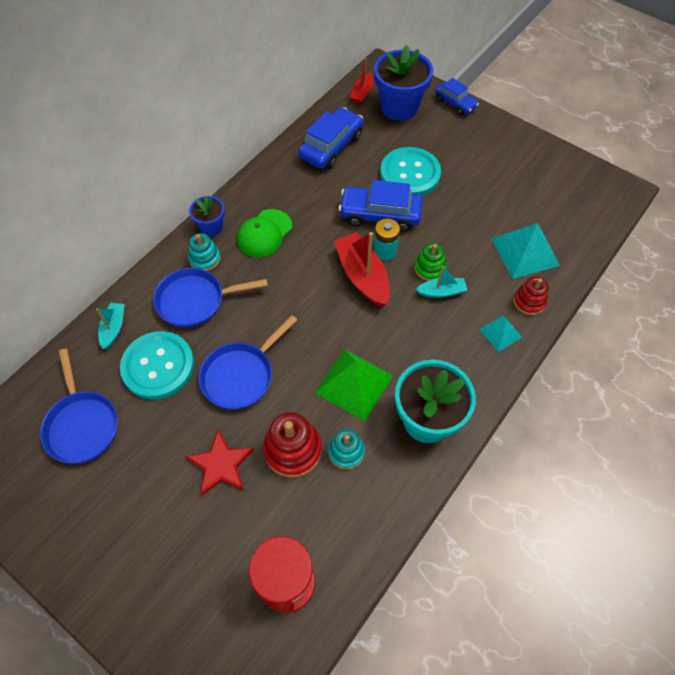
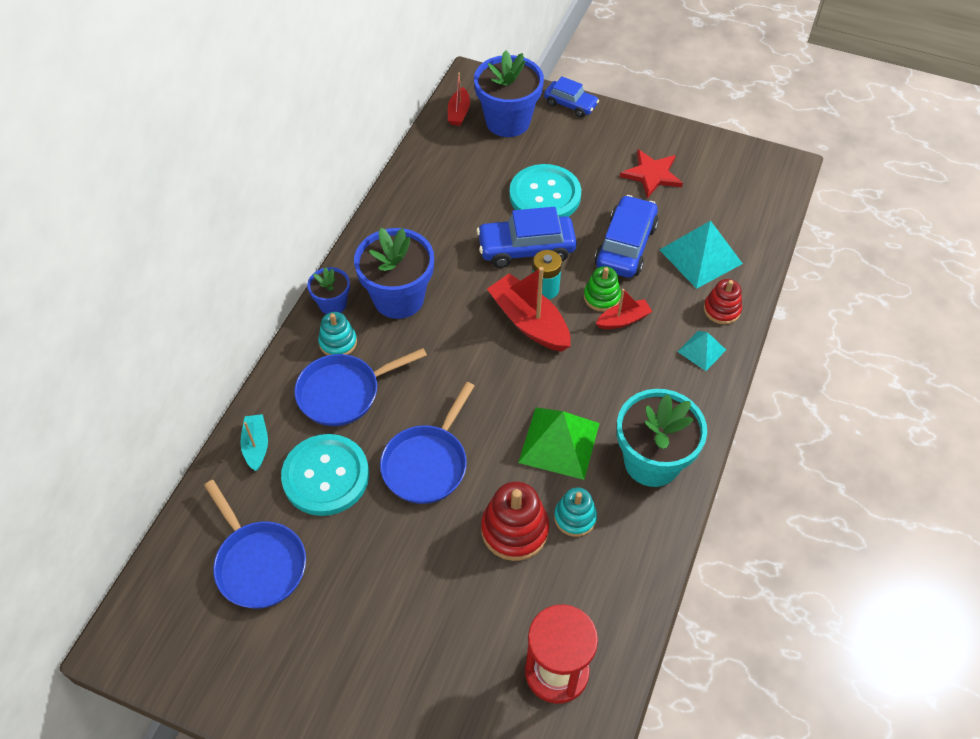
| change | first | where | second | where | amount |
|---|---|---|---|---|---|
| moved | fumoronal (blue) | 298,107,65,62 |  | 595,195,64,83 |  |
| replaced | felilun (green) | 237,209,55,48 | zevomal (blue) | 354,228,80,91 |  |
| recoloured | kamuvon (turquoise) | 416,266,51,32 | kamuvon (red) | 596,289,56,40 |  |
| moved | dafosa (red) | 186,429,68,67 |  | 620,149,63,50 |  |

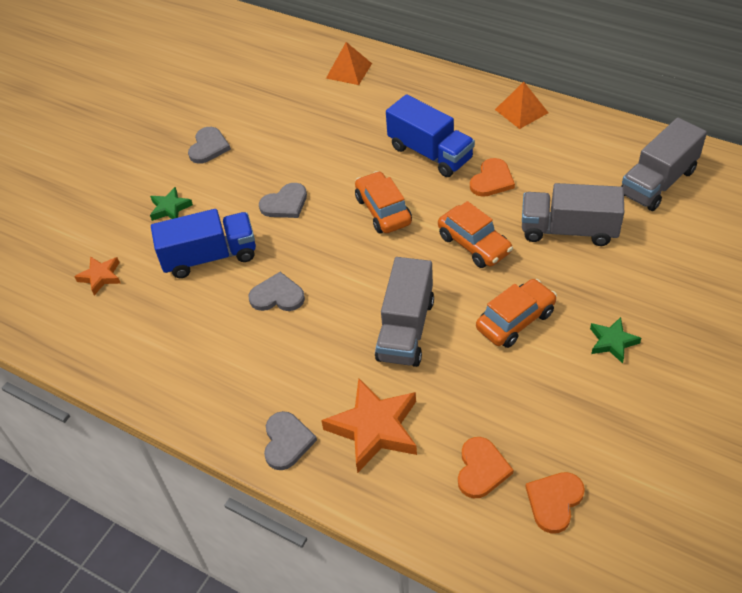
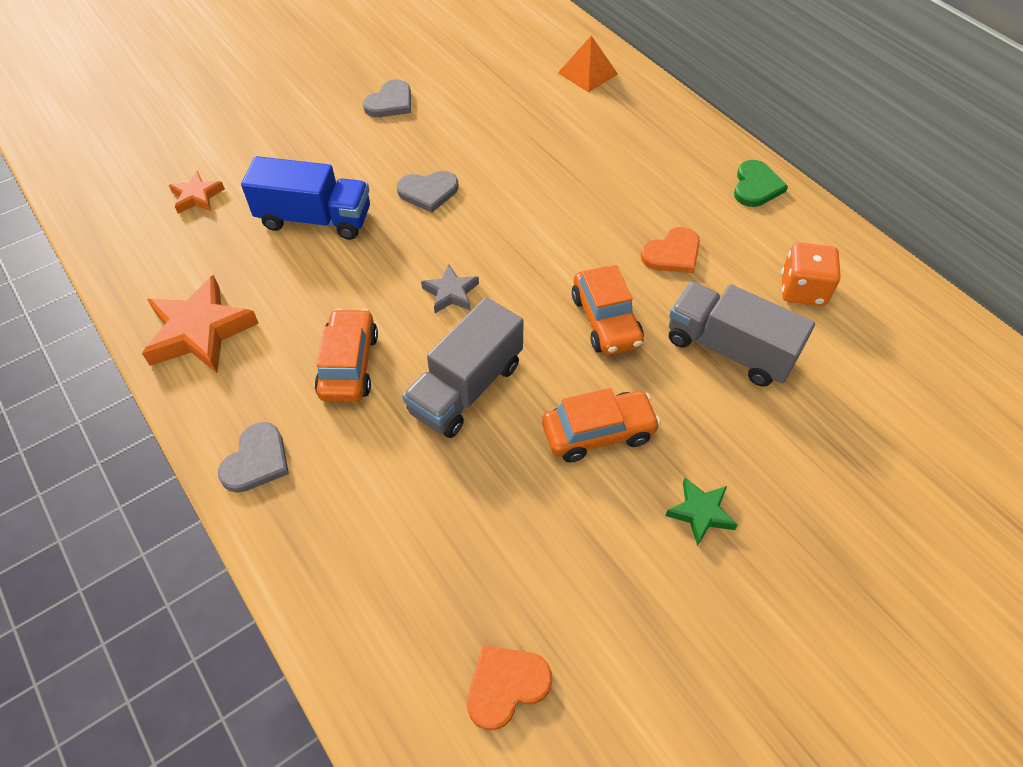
| change | first | where | second | where | amount |
|---|---|---|---|---|---|
| replaced | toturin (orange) | 495,82,53,47 | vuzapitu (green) | 734,160,54,47 |  |
| removed | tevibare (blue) | 386,94,89,83 |  |  |  |
| removed | tevibare (grey) | 621,118,86,93 |  |  |  |
| moved | fumoronal (orange) | 355,171,57,62 |  | 314,308,64,94 |  |
| removed | dafosa (green) | 150,187,43,34 |  |  |  |
| removed | vuzapitu (grey) | 249,272,56,39 |  |  |  |
| moved | dafosa (orange) | 321,378,96,95 |  | 142,275,117,98 |  |
| removed | vuzapitu (orange) | 458,437,55,61 |  |  |  |
| added |  |  | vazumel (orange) | 781,242,60,64 |  |
| added |  |  | dafosa (grey) | 421,264,58,49 |  |

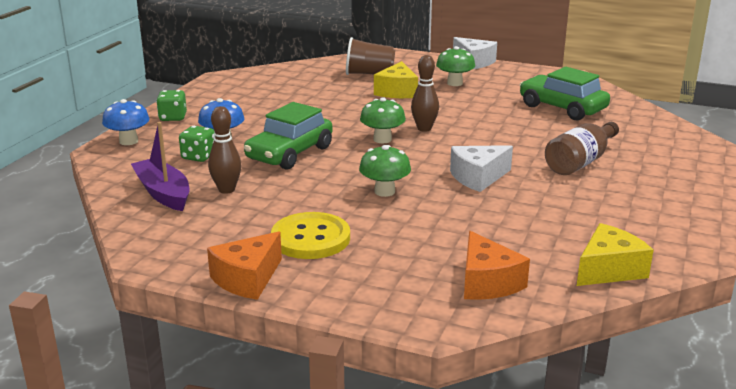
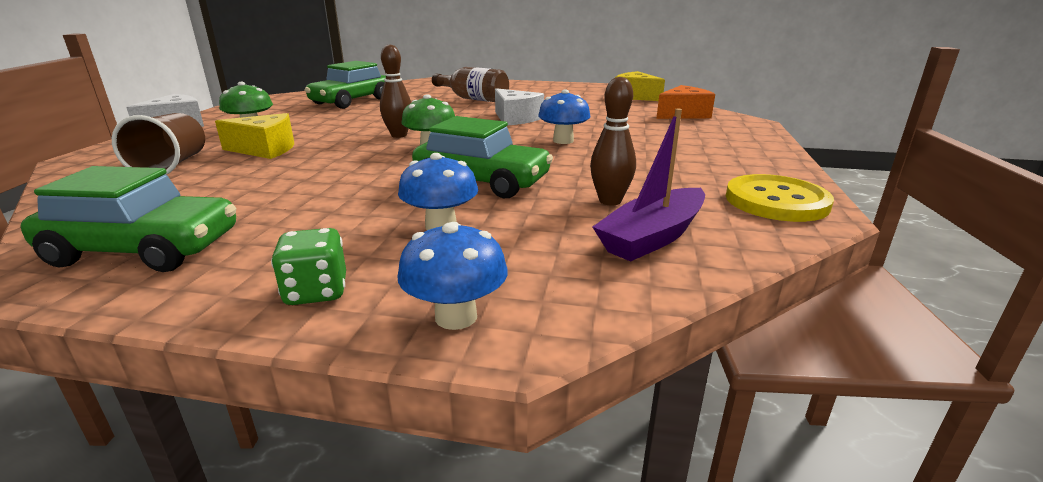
| change | first | where | second | where | amount |
|---|---|---|---|---|---|
| removed | vazumel (green) | 179,126,36,36 |  |  |  |
| recoloured | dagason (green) | 359,145,52,52 | dagason (blue) | 538,90,53,54 |  |
| moved | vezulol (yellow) | 271,212,79,47 |  | 726,174,108,48 |  |
| removed | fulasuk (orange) | 207,231,75,69 |  |  |  |
| added |  |  | fumoronal (green) | 21,166,215,106 |  |

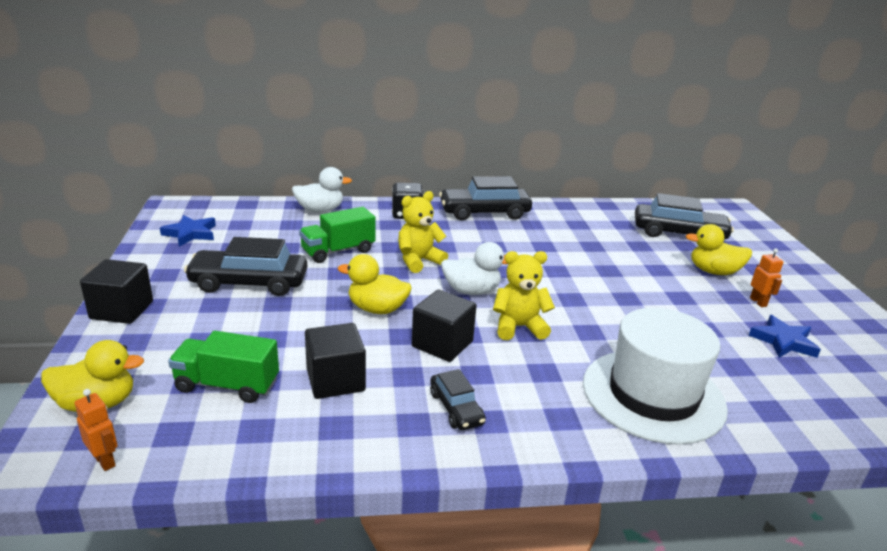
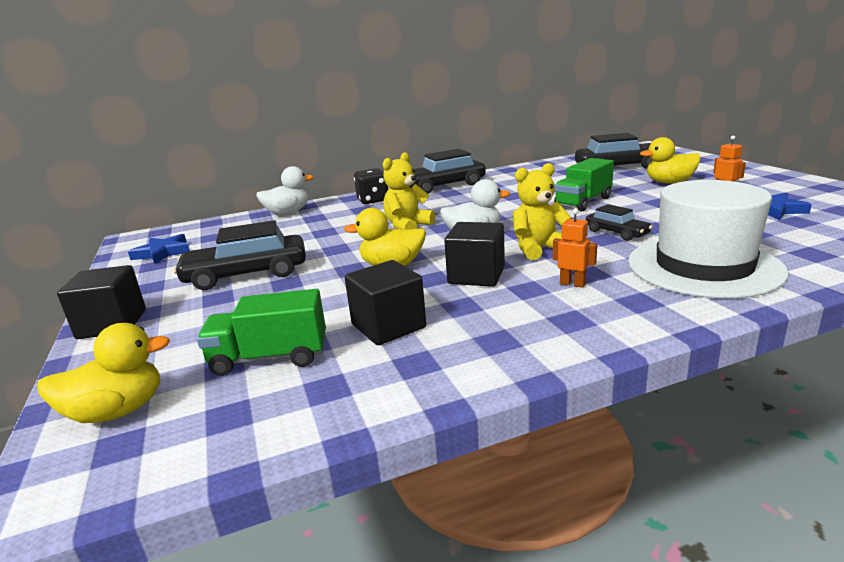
| change | first | where | second | where | amount |
|---|---|---|---|---|---|
| moved | tevibare (green) | 299,207,77,56 |  | 554,158,60,53 |  |
| moved | fumoronal (black) | 430,369,56,61 |  | 586,204,67,37 |  |
| moved | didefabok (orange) | 75,389,43,82 |  | 553,209,44,79 |  |

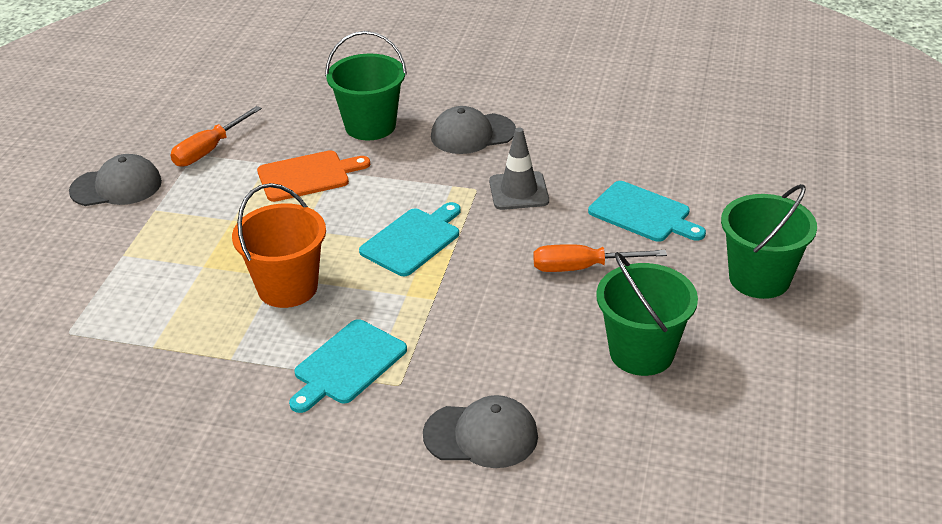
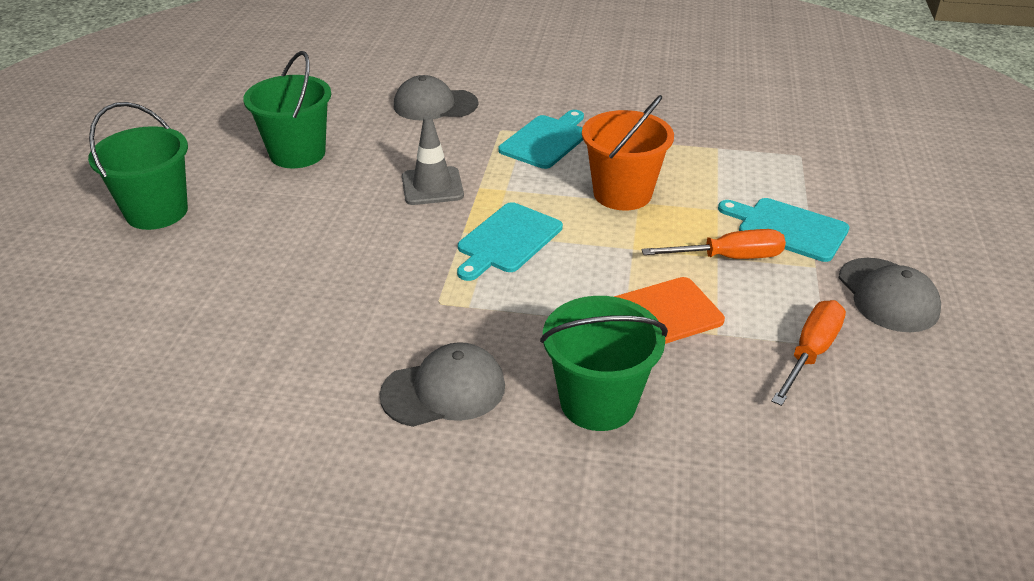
| change | first | where | second | where | amount |
|---|---|---|---|---|---|
| moved | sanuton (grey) | 489,128,60,82 |  | 402,116,62,89 |  |
| turned | felilun (grey) | 69,154,93,52 |  | 839,258,102,74 | 90 degrees counterclockwise |
| moved | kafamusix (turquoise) | 588,181,118,61 |  | 718,198,131,64 |  |
| moved | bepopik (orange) | 533,244,134,28 |  | 642,229,144,30 |  |

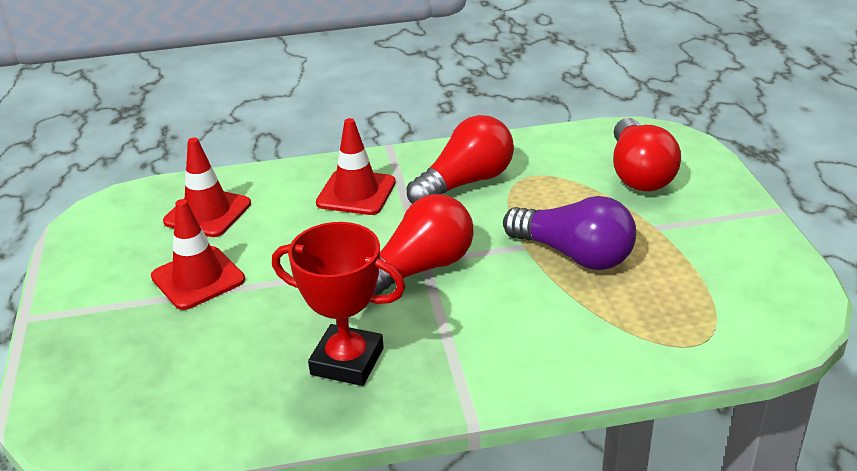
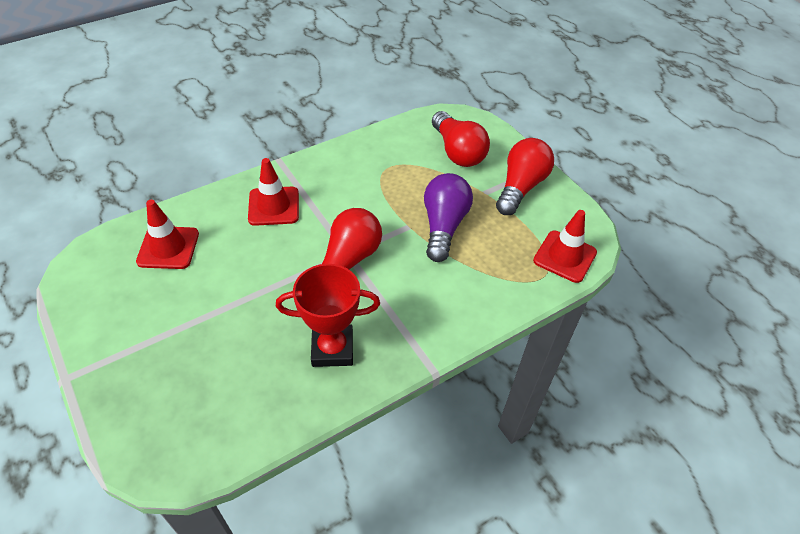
| change | first | where | second | where | amount |
|---|---|---|---|---|---|
| moved | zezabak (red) | 407,115,107,89 |  | 496,138,58,77 |  |
| turned | zezabak (purple) | 503,196,133,74 |  | 424,173,49,89 | 90 degrees counterclockwise |
| moved | sanuton (red) | 151,199,94,111 |  | 533,210,64,73 |  |

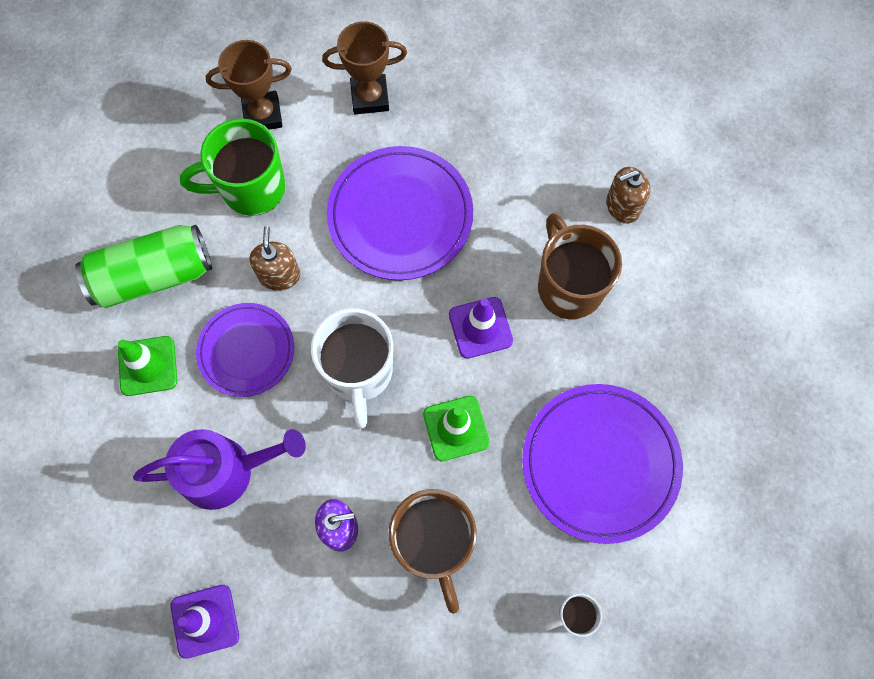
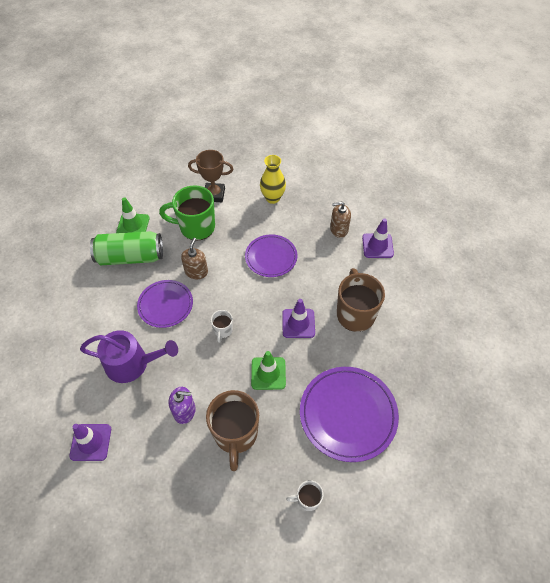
| change | first | where | second | where | amount |
|---|---|---|---|---|---|
| replaced | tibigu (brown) | 322,21,85,93 | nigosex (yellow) | 260,155,26,49 |  |
| resized | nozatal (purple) | 327,146,146,134 |  | 245,234,52,43 | x0.64 |
| moved | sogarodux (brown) | 606,167,44,57 |  | 330,202,21,36 |  |
| resized | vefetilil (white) | 311,309,82,120 |  | 211,310,22,33 | x0.48 |
| moved | sanuton (green) | 118,336,60,60 |  | 116,197,34,36 |  |
| added |  |  | sanuton (purple) | 362,218,32,40 |  |

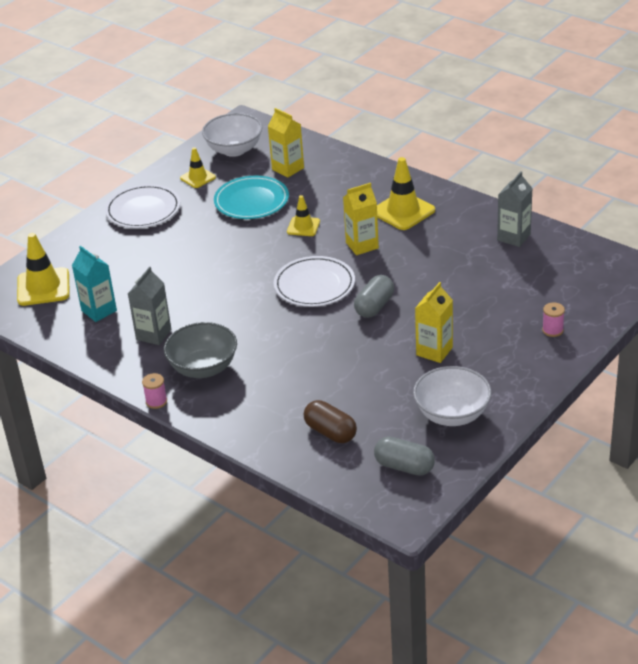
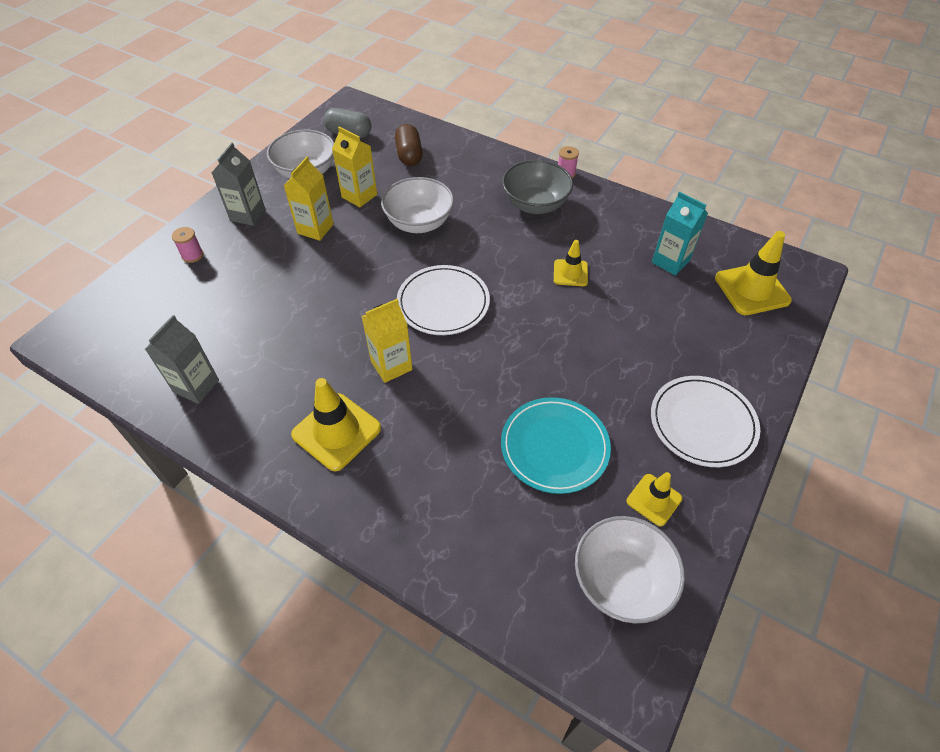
| change | first | where | second | where | amount |
|---|---|---|---|---|---|
| moved | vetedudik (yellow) | 268,108,36,70 |  | 332,127,45,80 |  |
| moved | sanuton (yellow) | 287,195,33,41 |  | 554,240,34,46 |  |
| moved | vetedudik (grey) | 128,267,43,78 |  | 212,143,53,83 |  |
| removed | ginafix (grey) | 354,275,40,43 |  |  |  |
| turned | ginafix (brown) | 304,400,53,43 |  | 395,124,28,42 | 45 degrees clockwise |
| added |  |  | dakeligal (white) | 381,177,73,56 |  |

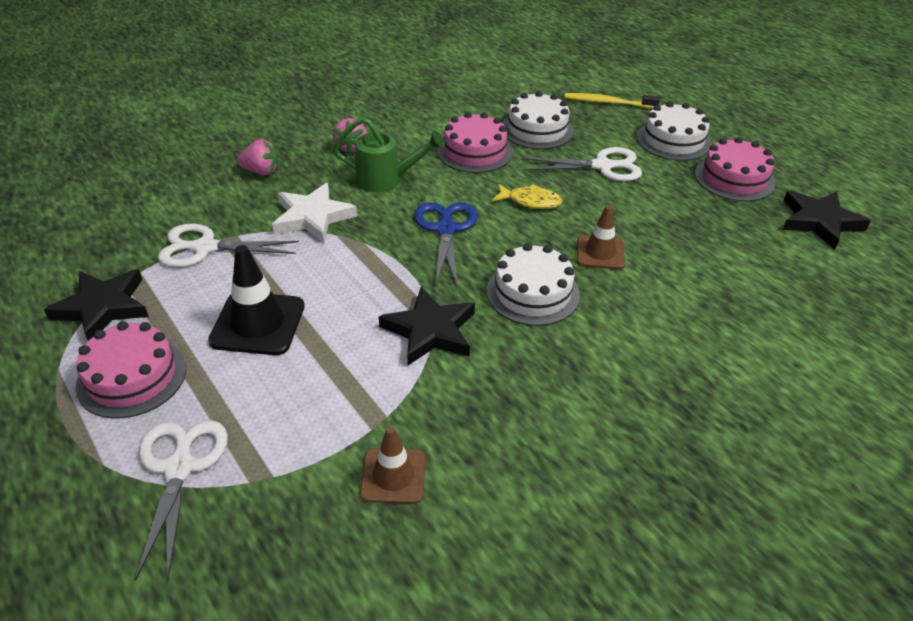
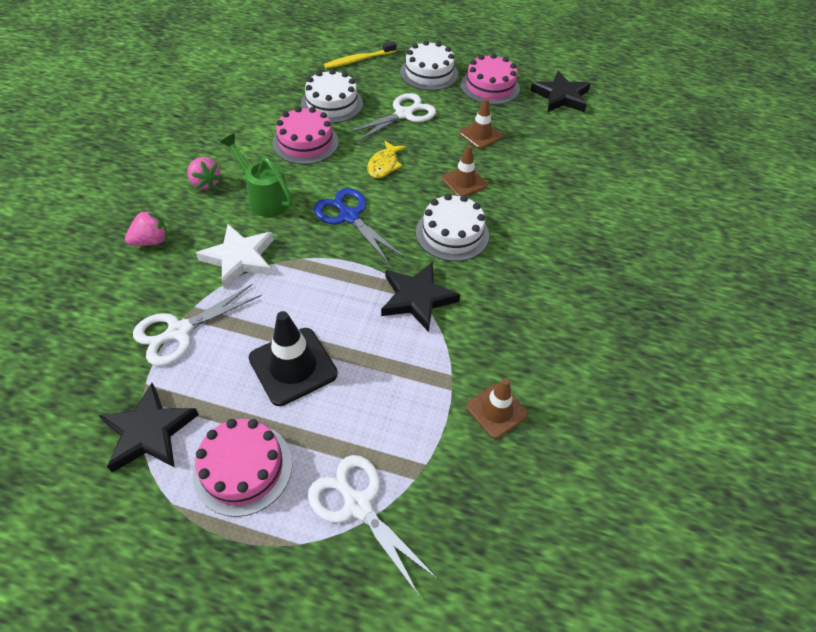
| change | first | where | second | where | amount |
|---|---|---|---|---|---|
| turned | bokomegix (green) | 333,117,112,75 |  | 220,133,73,84 | 105 degrees counterclockwise |
| turned | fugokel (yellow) | 492,184,70,25 |  | 367,141,39,37 | 135 degrees clockwise |
| added |  |  | sanuton (brown) | 459,98,44,51 |  |

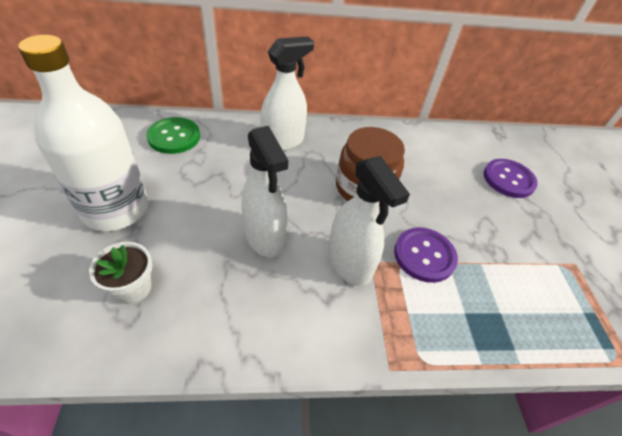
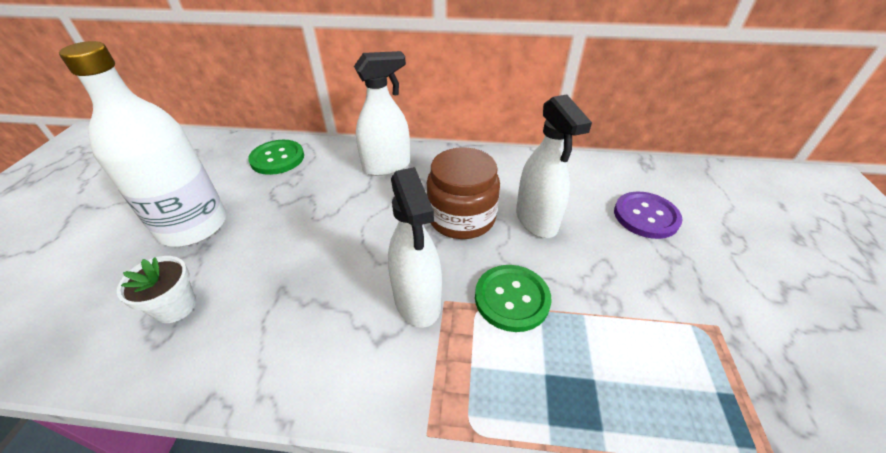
| change | first | where | second | where | amount |
|---|---|---|---|---|---|
| moved | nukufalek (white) | 242,126,47,132 |  | 516,95,76,143 |  |
| recoloured | vezulol (purple) | 394,228,64,55 | vezulol (green) | 475,265,77,67 |  |

